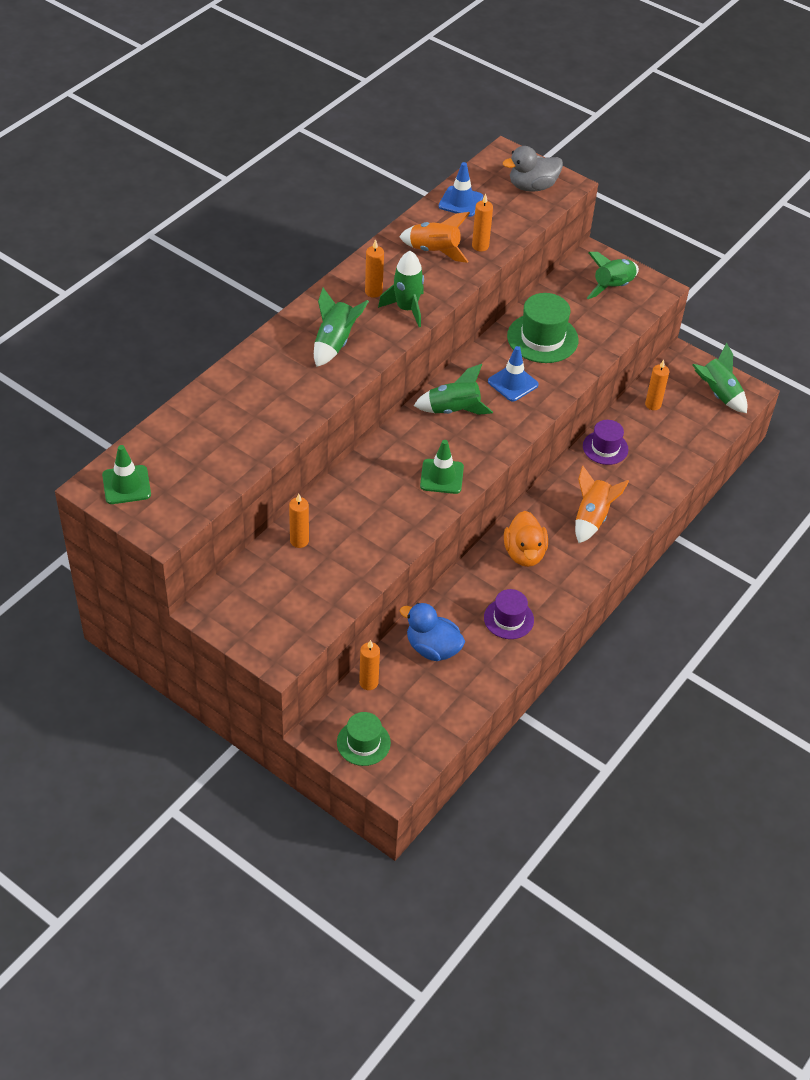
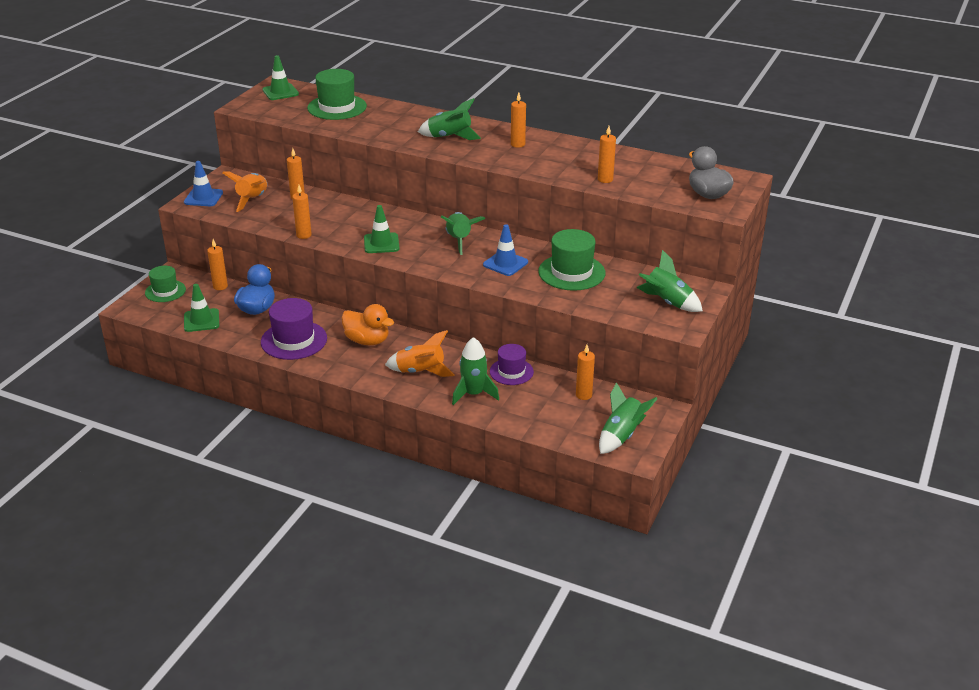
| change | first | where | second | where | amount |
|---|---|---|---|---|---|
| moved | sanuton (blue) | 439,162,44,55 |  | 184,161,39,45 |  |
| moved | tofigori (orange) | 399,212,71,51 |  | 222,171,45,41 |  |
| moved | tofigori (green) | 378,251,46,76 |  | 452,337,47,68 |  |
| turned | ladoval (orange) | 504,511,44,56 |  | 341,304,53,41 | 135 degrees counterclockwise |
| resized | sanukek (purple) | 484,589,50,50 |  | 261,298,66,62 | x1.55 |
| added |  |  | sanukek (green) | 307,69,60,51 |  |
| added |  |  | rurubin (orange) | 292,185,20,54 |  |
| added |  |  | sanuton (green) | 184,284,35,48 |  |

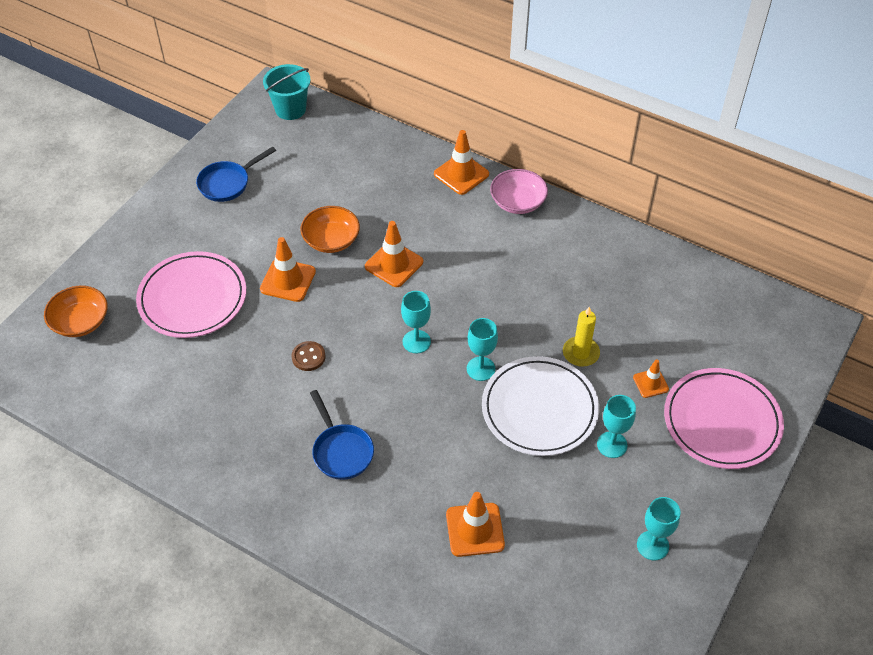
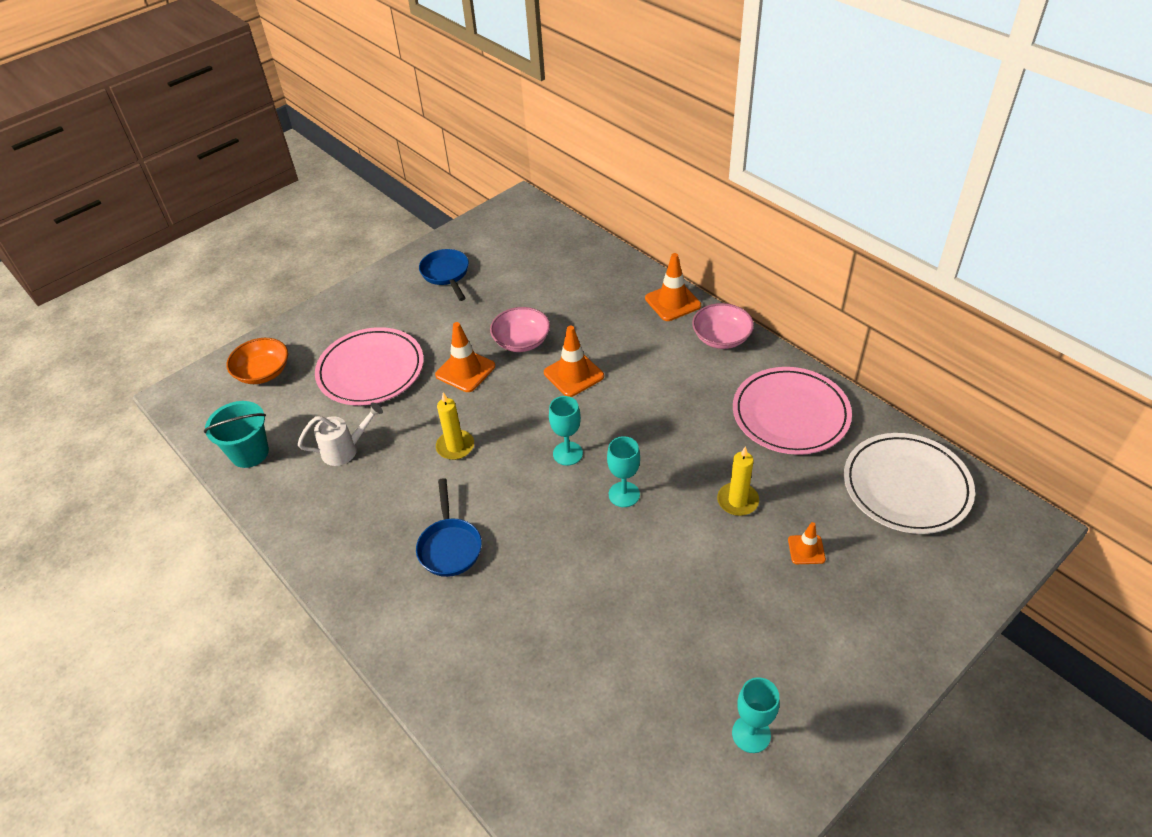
| change | first | where | second | where | amount |
|---|---|---|---|---|---|
| moved | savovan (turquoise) | 263,64,48,56 |  | 204,401,65,67 |  |
| turned | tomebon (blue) | 196,146,80,56 |  | 419,249,50,52 | 90 degrees clockwise |
| recoloured | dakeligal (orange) | 300,206,60,47 | dakeligal (pink) | 490,307,60,45 |  |
| replaced | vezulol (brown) | 292,341,33,30 | rurubin (yellow) | 436,392,38,68 |  |
| moved | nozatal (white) | 482,356,117,100 |  | 844,433,131,101 |  |
| moved | nozatal (pink) | 664,368,120,101 |  | 733,367,119,88 |  |
| removed | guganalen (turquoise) | 597,395,39,63 |  |  |  |
| removed | sanuton (orange) | 446,492,59,65 |  |  |  |
| added |  |  | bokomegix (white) | 298,402,85,64 |  |

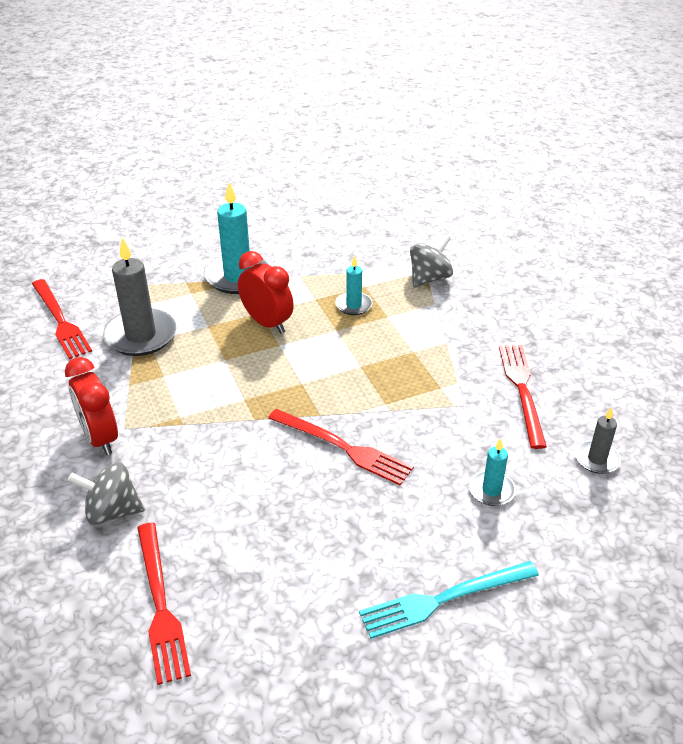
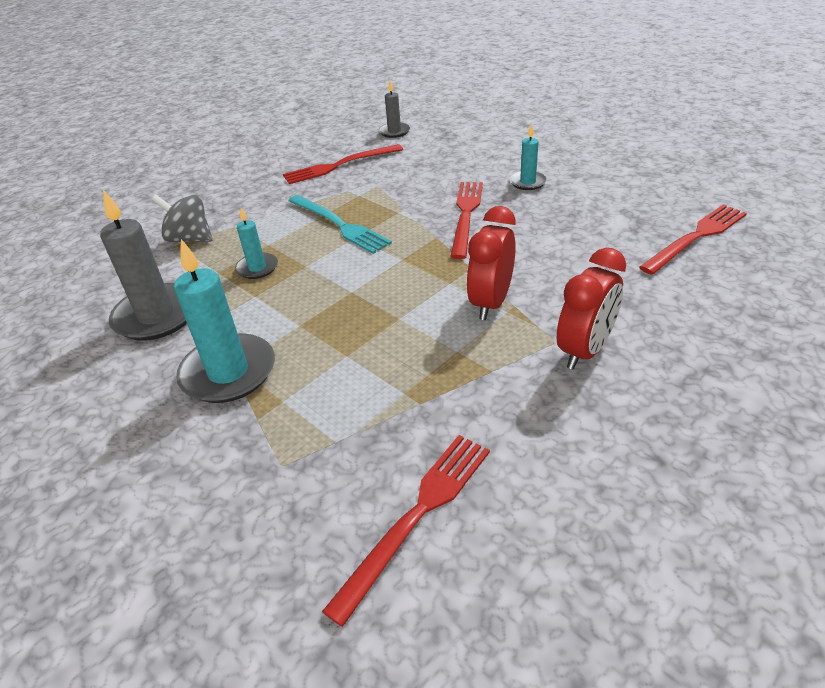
| change | first | where | second | where | amount |
|---|---|---|---|---|---|
| moved | rurubin (grey) | 103,237,73,119 |  | 100,190,87,150 |  |
| moved | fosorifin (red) | 238,251,56,83 |  | 467,206,49,114 |  |
| moved | rurubin (turquoise) | 469,438,47,68 |  | 509,124,38,66 |  |
| removed | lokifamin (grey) | 68,462,77,63 |  |  |  |
| moved | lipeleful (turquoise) | 359,561,180,78 |  | 288,195,104,59 |  |

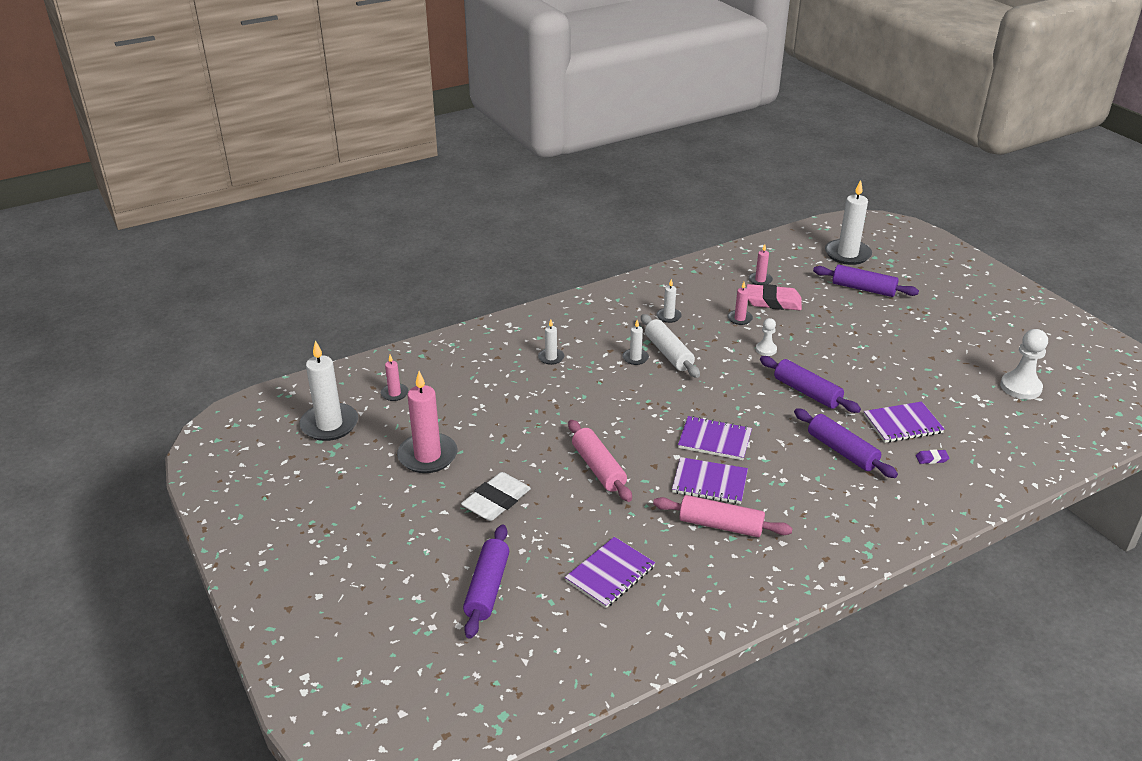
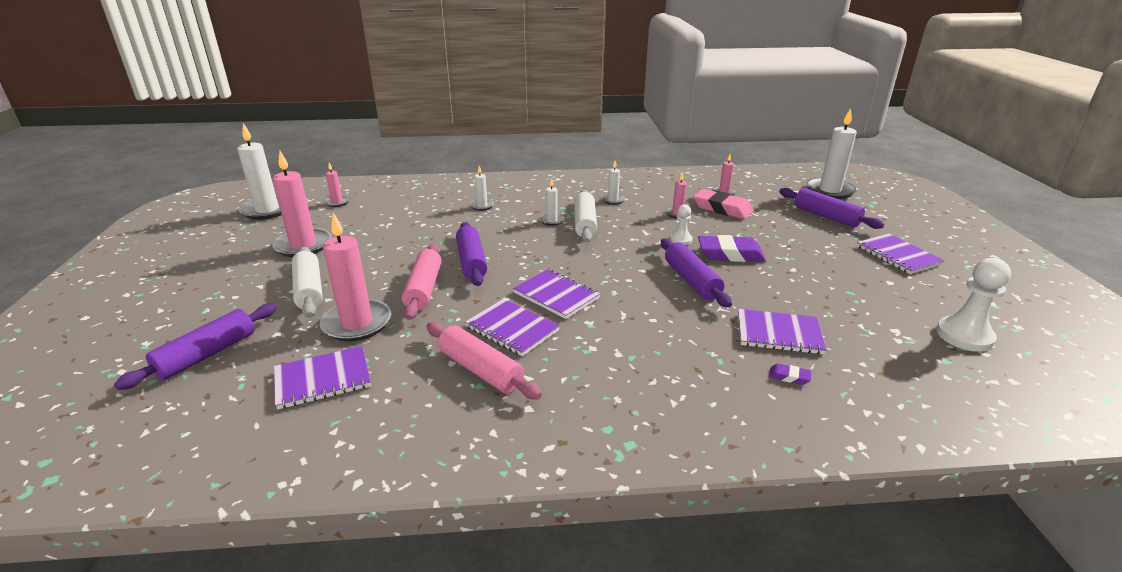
| change | first | where | second | where | amount |
|---|---|---|---|---|---|
| moved | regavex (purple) | 794,408,104,70 |  | 456,222,31,64 |  |
| replaced | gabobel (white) | 461,472,70,49 | regavex (white) | 292,247,31,71 |  |
| added |  |  | rurubin (pink) | 320,213,71,128 |  |
| added |  |  | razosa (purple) | 857,233,87,41 |  |
| added |  |  | gabobel (purple) | 698,235,68,27 |  |

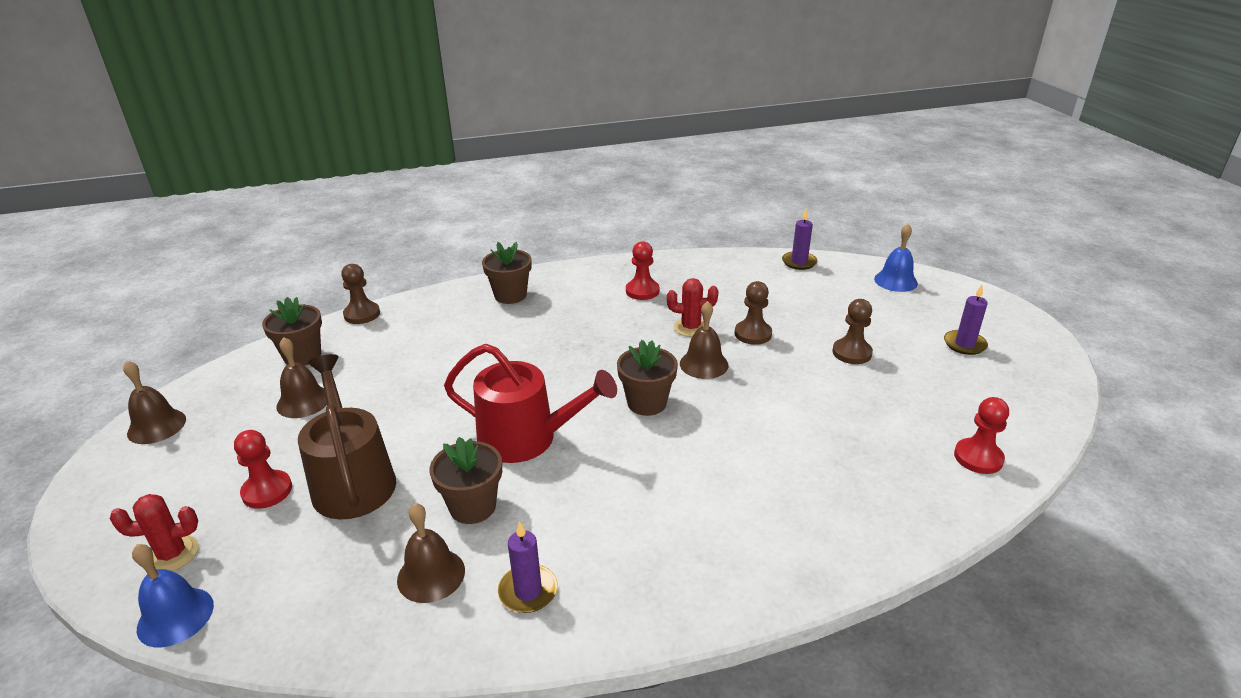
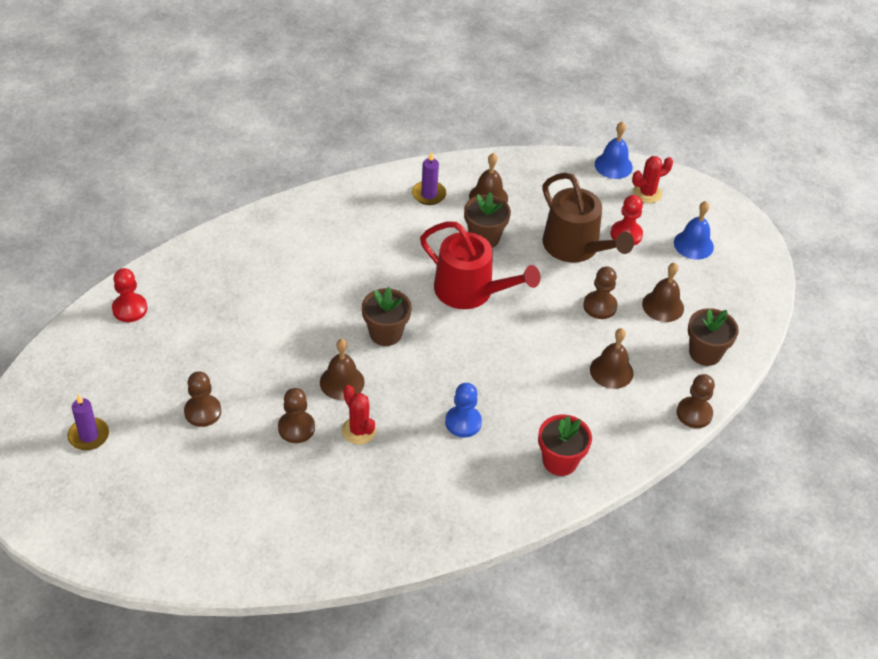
| change | first | where | second | where | amount |
|---|---|---|---|---|---|
| removed | rurubin (purple) | 782,209,35,61 |  |  |  |
| moved | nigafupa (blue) | 874,224,44,68 |  | 674,201,40,59 |  |
| removed | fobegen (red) | 626,241,33,59 |  |  |  |
| recoloured | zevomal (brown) | 482,242,50,62 | zevomal (red) | 538,414,54,62 |  |
| turned | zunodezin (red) | 667,278,52,59 |  | 342,385,34,60 | 60 degrees clockwise |
| turned | bokomegix (red) | 444,344,173,119 |  | 420,222,120,87 | 150 degrees counterclockwise |
| moved | nigafupa (brown) | 123,361,63,83 |  | 590,328,44,61 |  |
| added |  |  | fobegen (brown) | 583,266,35,53 |  |
| added |  |  | fobegen (blue) | 445,383,37,55 |  |

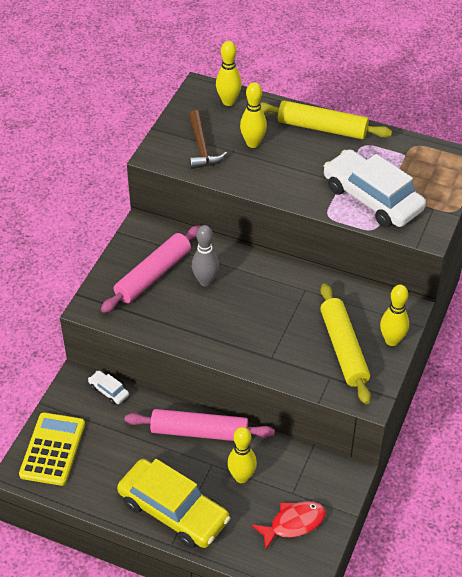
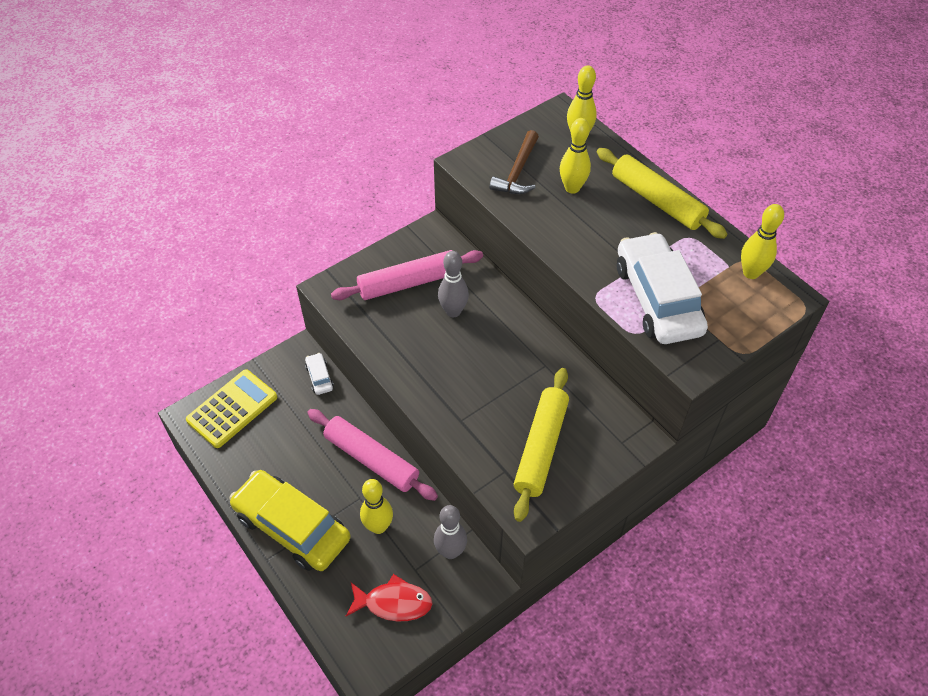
| change | first | where | second | where | amount |
|---|---|---|---|---|---|
| moved | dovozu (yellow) | 380,285,29,61 |  | 741,204,43,75 |  |
| turned | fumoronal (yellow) | 117,459,113,89 |  | 229,470,122,101 | 150 degrees clockwise |
| added |  |  | dovozu (grey) | 434,505,33,54 |  |

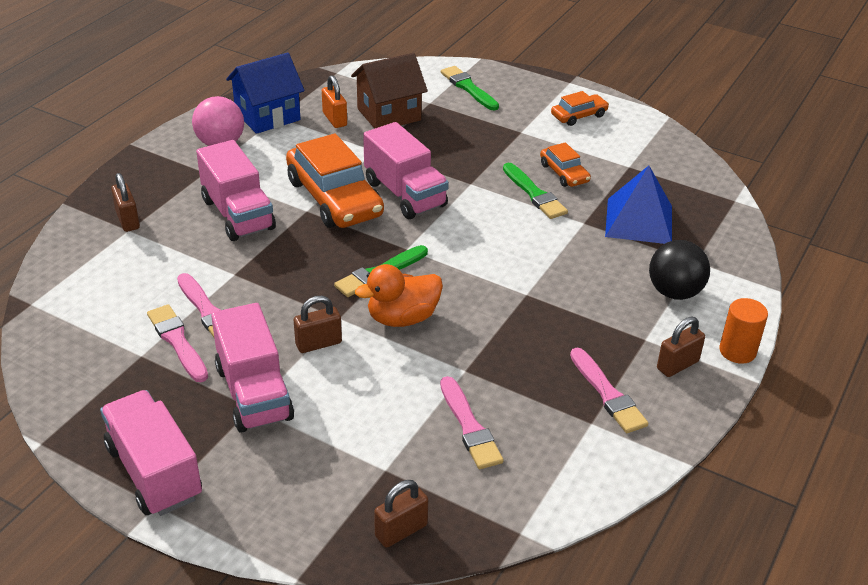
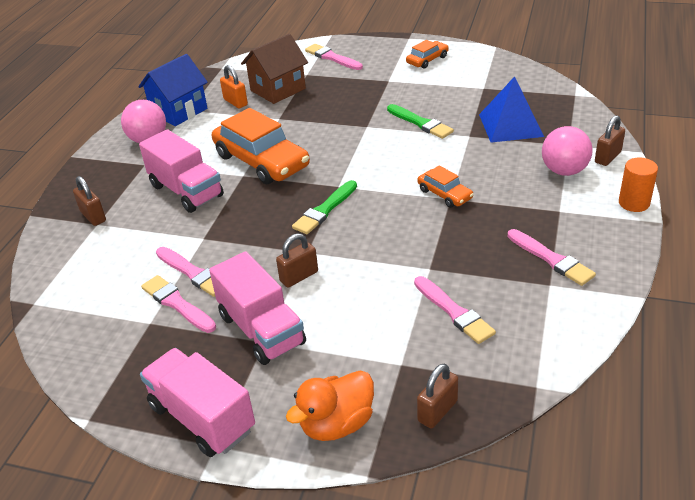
| change | first | where | second | where | amount |
|---|---|---|---|---|---|
| recoloured | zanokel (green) | 441,66,58,44 | zanokel (pink) | 305,44,58,26 |  |
| removed | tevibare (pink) | 363,122,86,97 |  |  |  |
| moved | fumoronal (orange) | 540,142,51,45 |  | 418,165,56,43 |  |
| recoloured | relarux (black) | 649,240,61,60 | relarux (pink) | 542,126,51,50 |  |
| moved | ladoval (orange) | 355,264,88,63 |  | 286,371,88,70 |  |
| moved | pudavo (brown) | 657,317,48,60 |  | 595,115,30,51 |  |

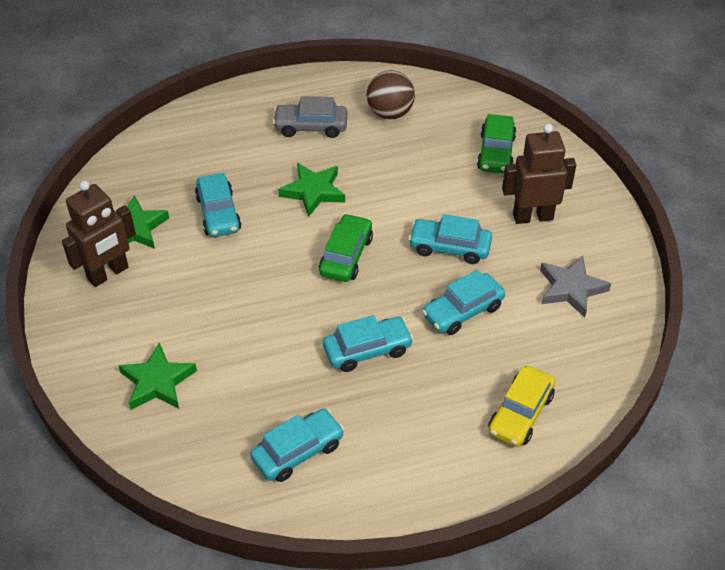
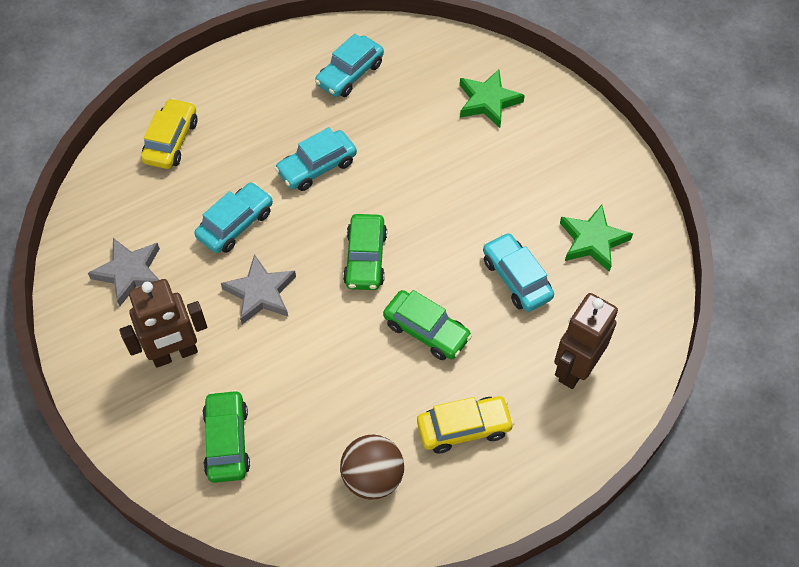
| change | first | where | second | where | amount |
|---|---|---|---|---|---|
| recoloured | fumoronal (grey) | 273,96,74,42 | fumoronal (yellow) | 417,396,97,57 |  |
| replaced | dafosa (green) | 278,163,67,54 | fumoronal (green) | 383,290,89,70 |  |
| moved | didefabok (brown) | 62,181,74,106 |  | 554,293,64,96 |  |
| replaced | fumoronal (turquoise) | 408,214,84,50 | dafosa (grey) | 221,254,75,70 |  |

